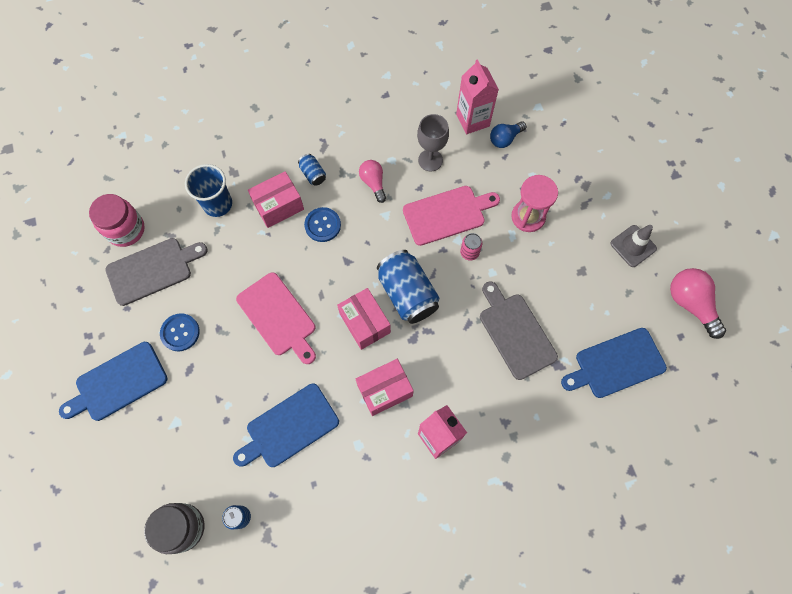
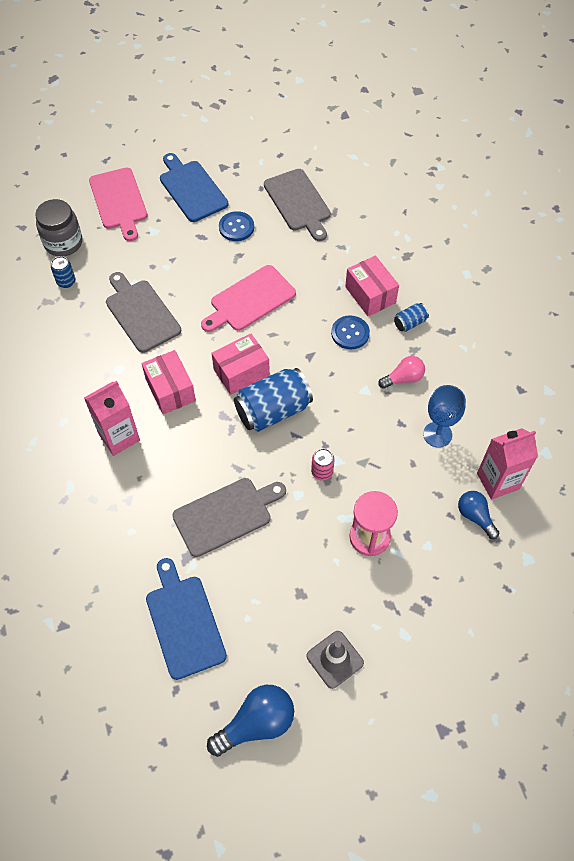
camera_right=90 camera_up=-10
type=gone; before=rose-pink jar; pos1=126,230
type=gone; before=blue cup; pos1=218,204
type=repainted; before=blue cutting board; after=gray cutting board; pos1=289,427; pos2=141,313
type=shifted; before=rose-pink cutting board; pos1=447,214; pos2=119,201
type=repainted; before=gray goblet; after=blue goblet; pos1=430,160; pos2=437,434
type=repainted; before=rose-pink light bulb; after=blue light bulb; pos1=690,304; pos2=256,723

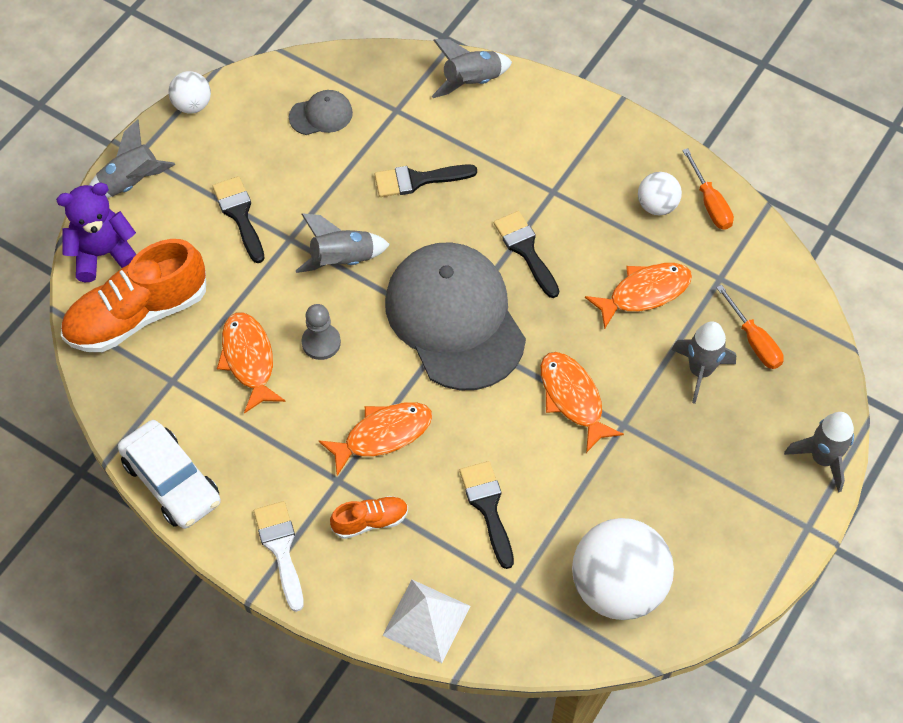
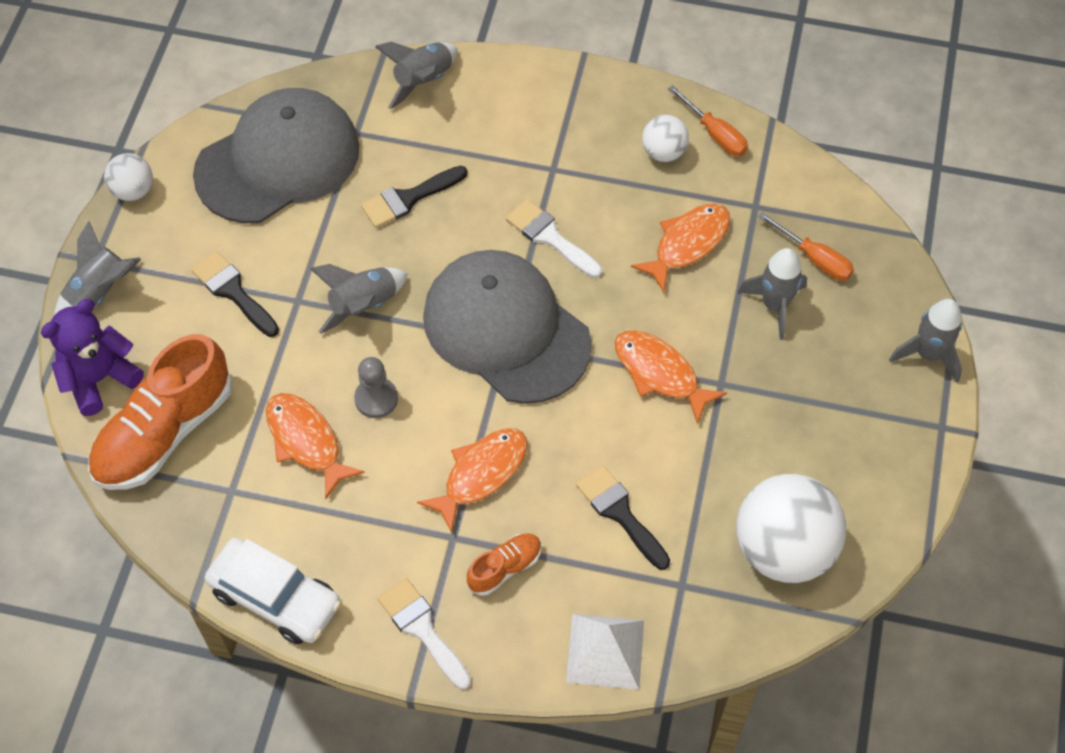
camera_right=-20 camera_up=0
type=scaled; before=gray peaked cap; pos1=321,115; pos2=278,161; scale=2.4
type=repainted; before=jet-black paint brush; after=snow-white paint brush; pos1=525,250; pos2=549,237

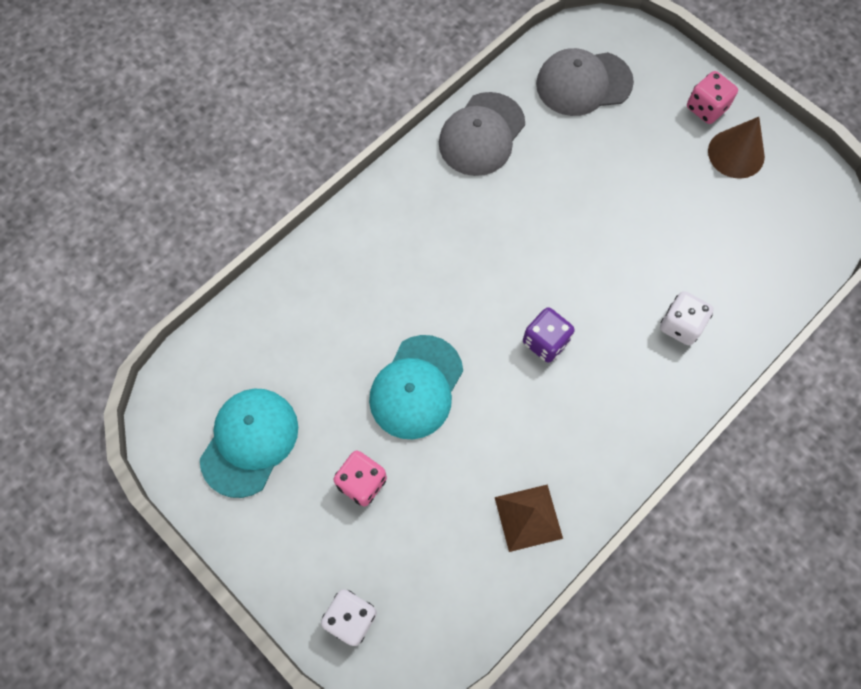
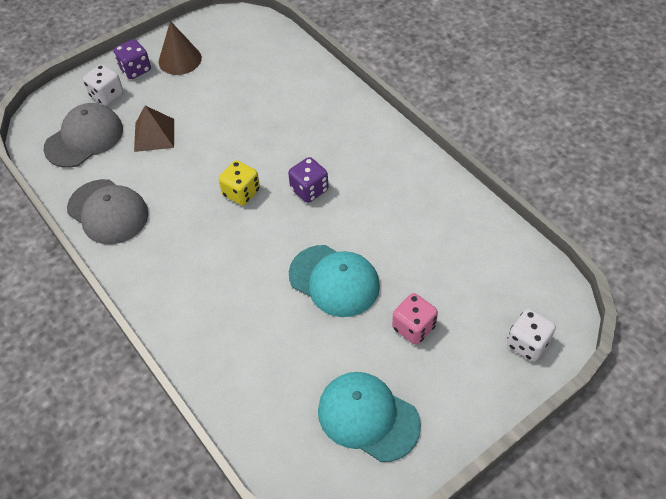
camera_right=-80 camera_up=-15
type=shifted; before=brown pyramid shape; pos1=528,517; pos2=154,135
type=rotated; before=gray peaked cap; pos1=583,83; pos2=84,138; turn=-135
type=shifted; before=snow-white dice; pos1=680,325; pos2=107,95
type=repainted; before=rose-pink dice; after=violet dice; pos1=706,108; pos2=135,69
type=new; after=yellow dice; pos2=241,193

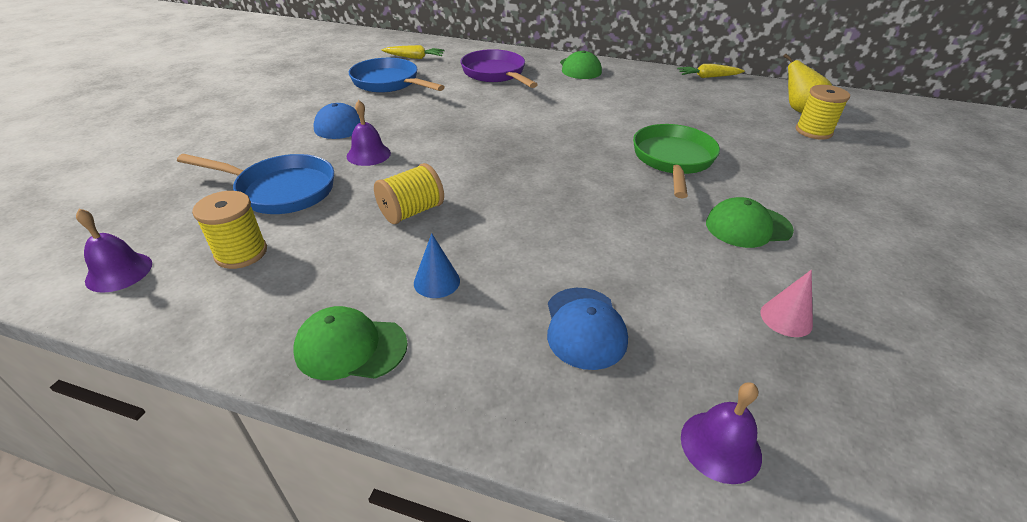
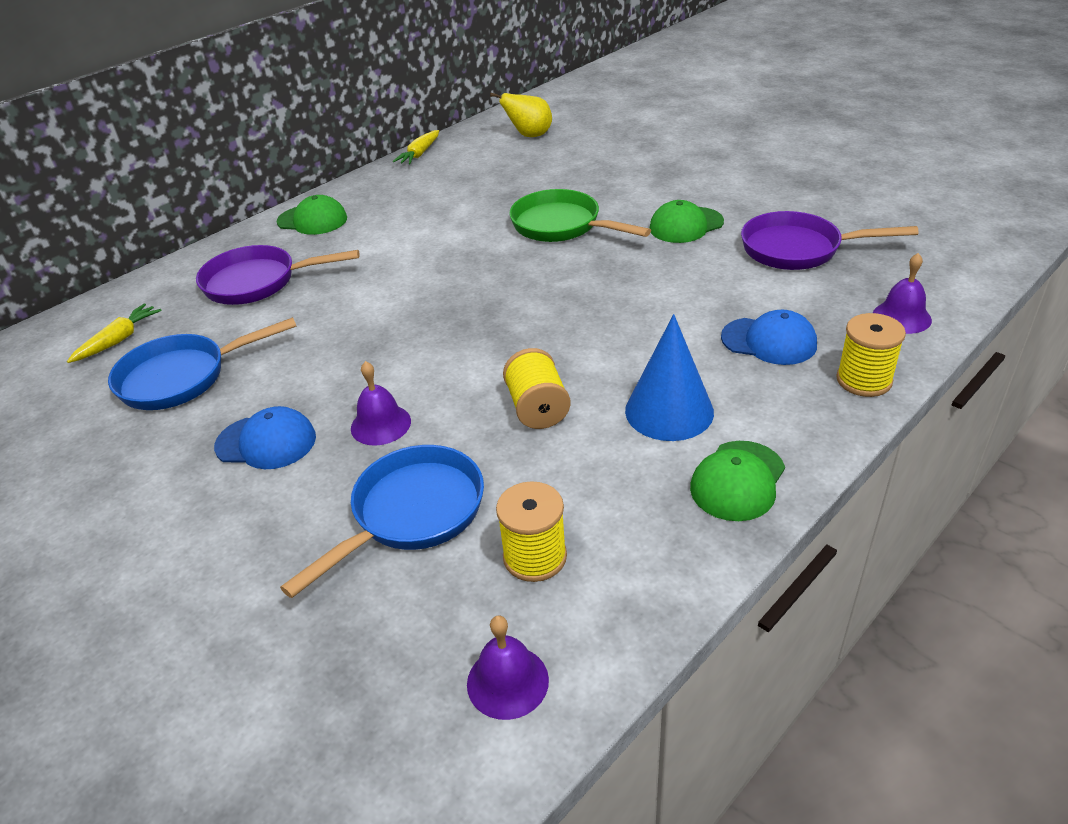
camera_right=-60 camera_up=0
type=scaled; before=blue solid cone; pos1=436,281; pos2=669,411; scale=1.82
type=rotated; before=green peaked cap; pos1=748,227; pos2=686,225; turn=45
type=swapped; before=rose-pink solid cone; after=violet pan; pos1=786,318; pos2=798,249
type=shifted; before=yellow spool; pos1=813,131; pos2=864,380

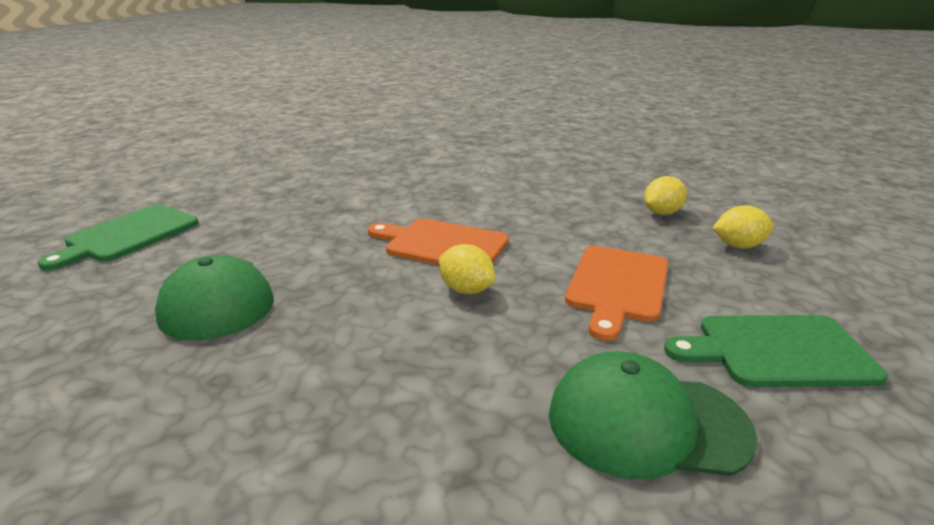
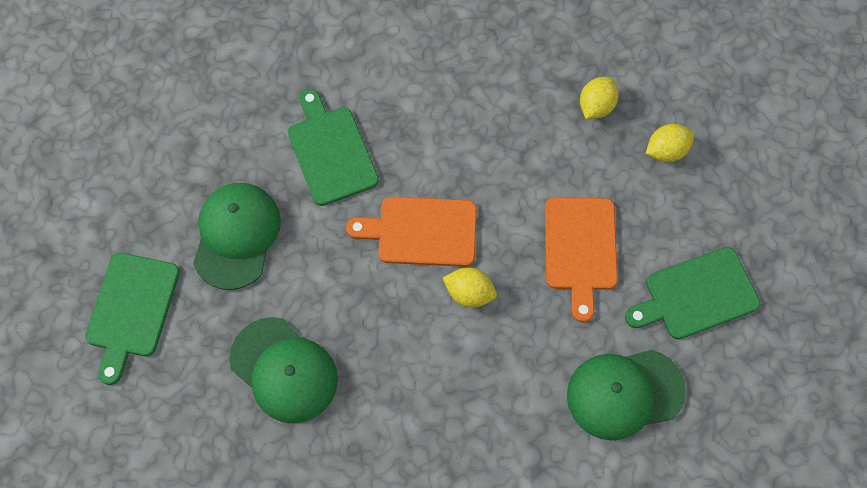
camera_right=-20 camera_up=40
type=new; after=green peaked cap; pos2=236,236
type=new; after=green cutting board; pos2=331,152

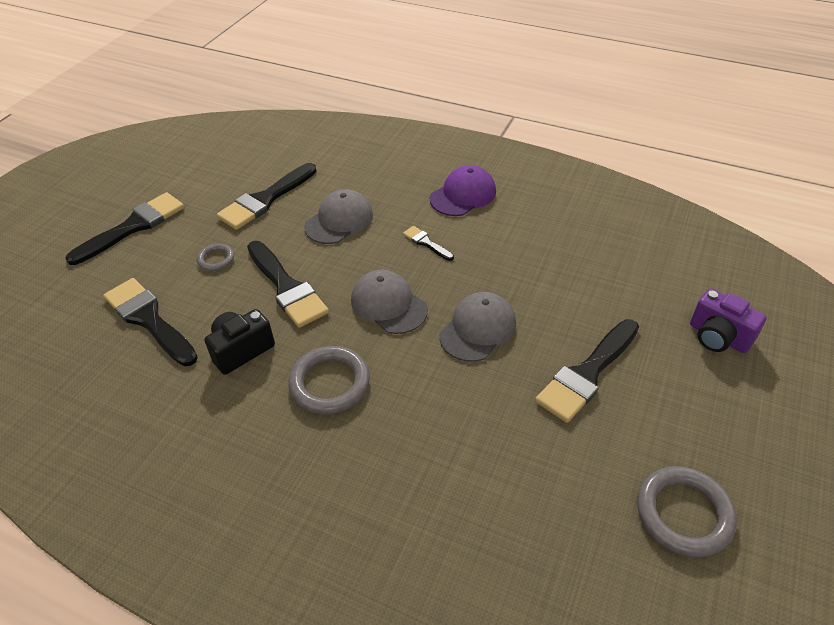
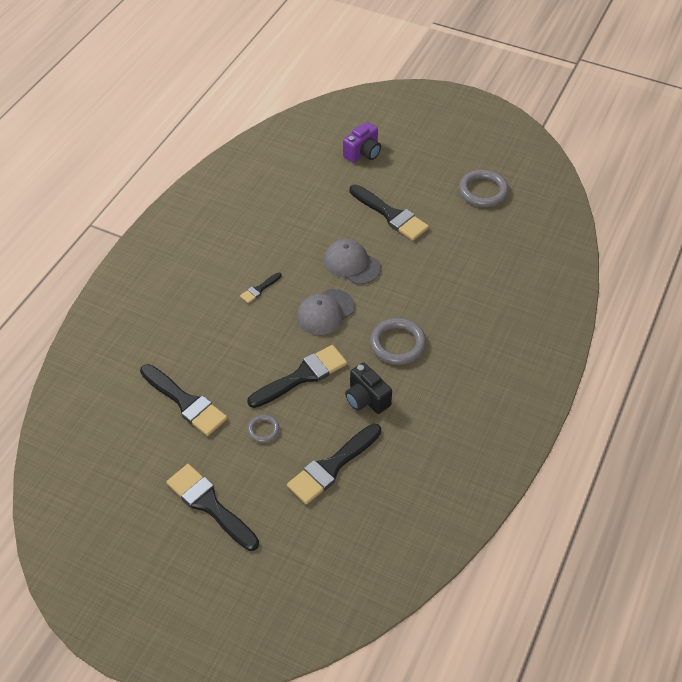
camera_right=-90 camera_up=5
type=gone; before=gray peaked cap; pos1=339,220
type=gone; before=violet peaked cap; pos1=463,195

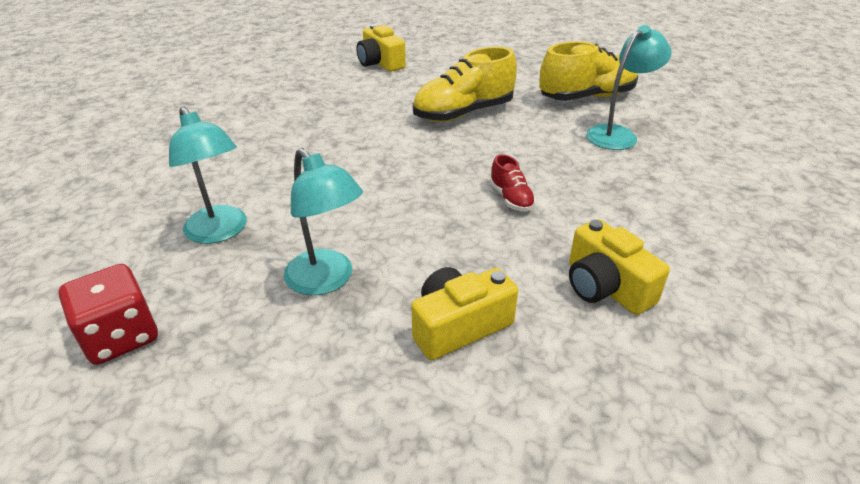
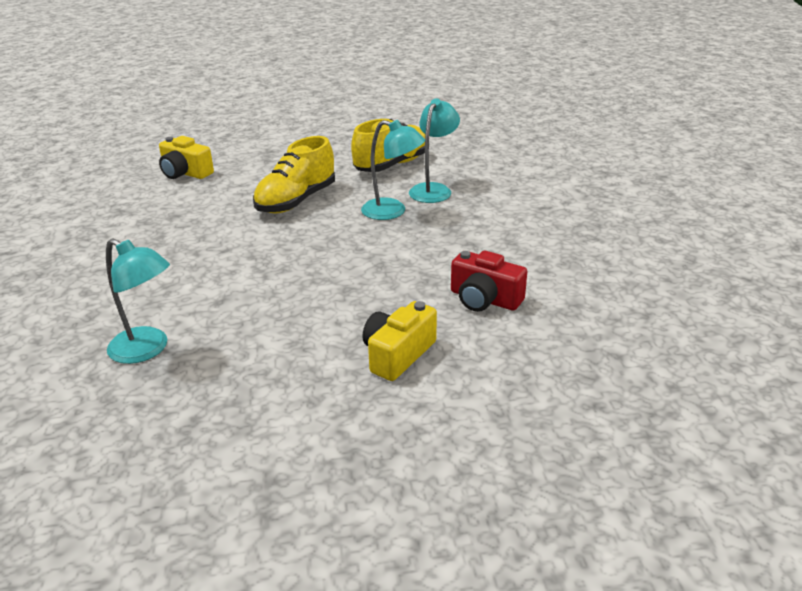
camera_right=-25 camera_up=-5
type=gone; before=red dice; pos1=121,336
type=shifted; before=teal reading lamp; pos1=326,281; pos2=392,212
type=gone; before=red lace-up shoe; pos1=511,198
type=repainted; before=yellow photo camera; after=red photo camera; pos1=605,287; pos2=484,299

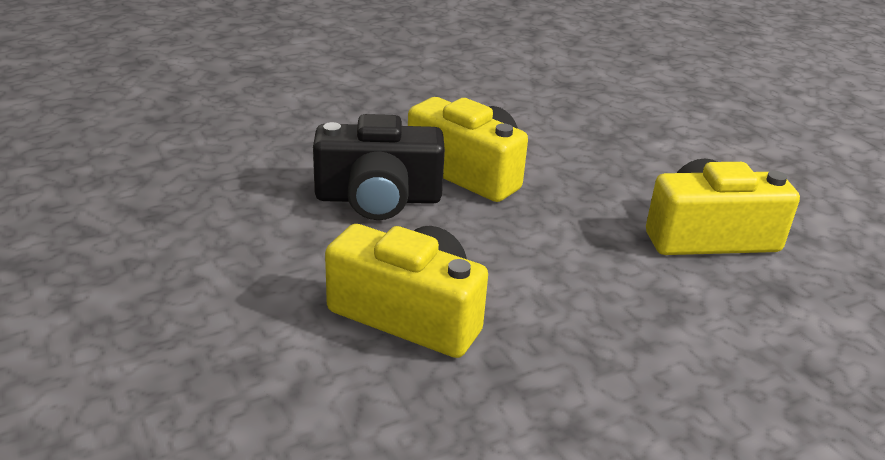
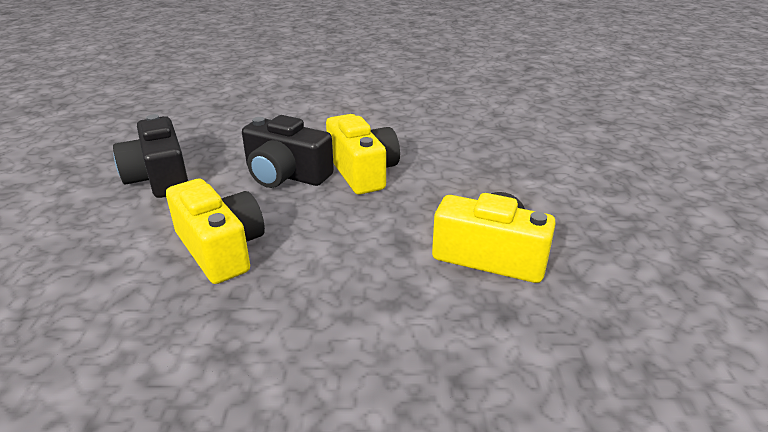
camera_right=30 camera_up=0
type=new; after=jet-black photo camera; pos2=159,177

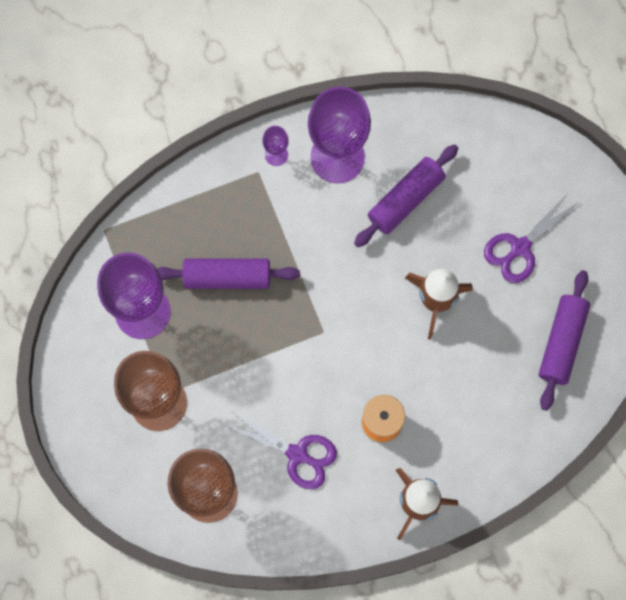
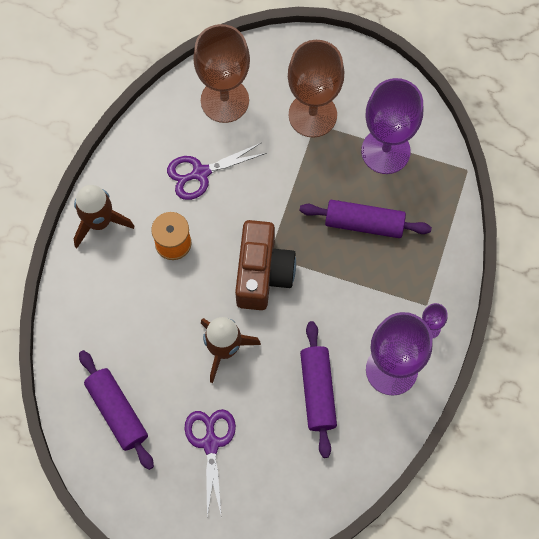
camera_right=130 camera_up=-5
type=rotated; before=violet rolling pin; pos1=227,277; pos2=364,223; turn=60
type=new; after=brown photo camera; pos2=262,273

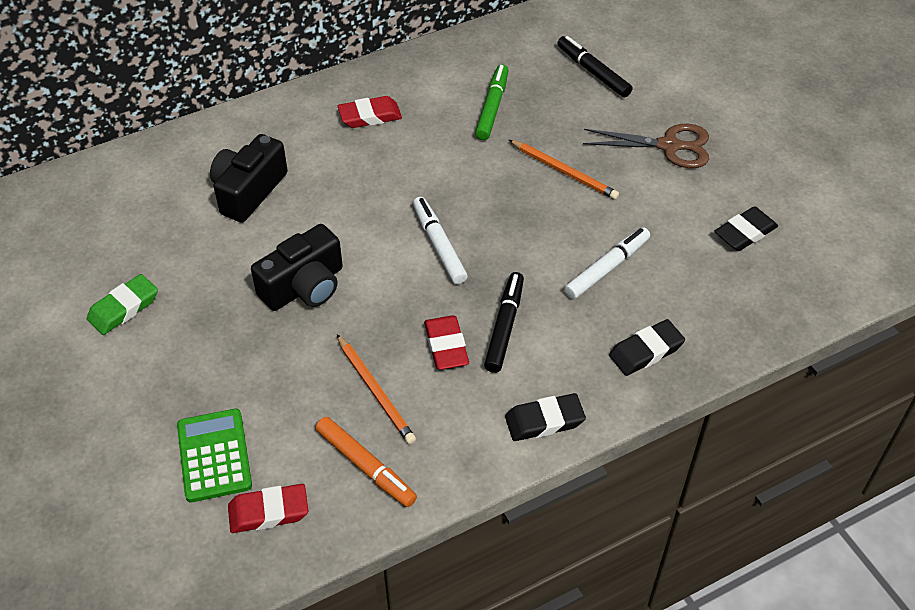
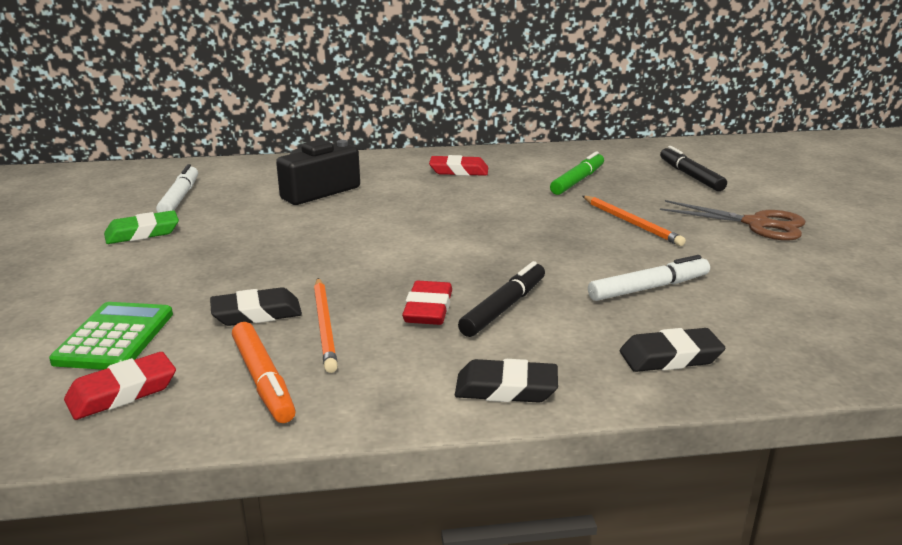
camera_right=20 camera_up=-25
type=rotated; before=red eraser; pos1=268,512; pos2=122,392; turn=-45
type=gone; before=jet-black photo camera; pos1=304,287
type=shifted; before=snow-white felt pen; pos1=439,245; pos2=180,198
type=shifted; before=jet-black eraser; pos1=745,233; pos2=257,313

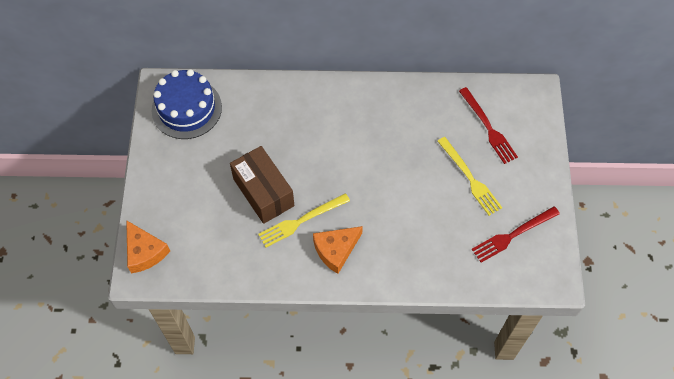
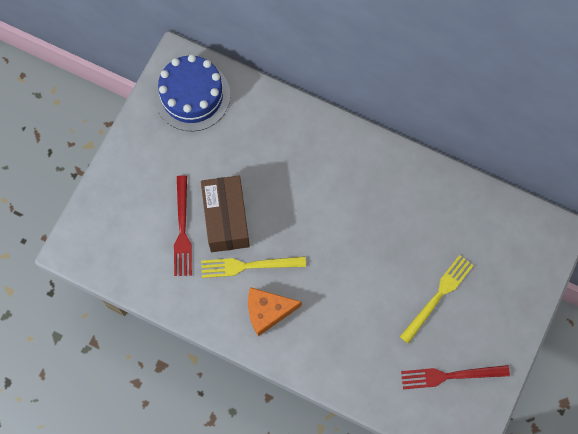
camera_right=25 camera_up=10
type=gone; before=bright orange piece of cheese; pos1=144,252
type=rotated; before=yellow table fork; pos1=470,178; pos2=438,296; turn=-135
type=shifted; before=red table fork; pos1=488,127; pos2=182,230

